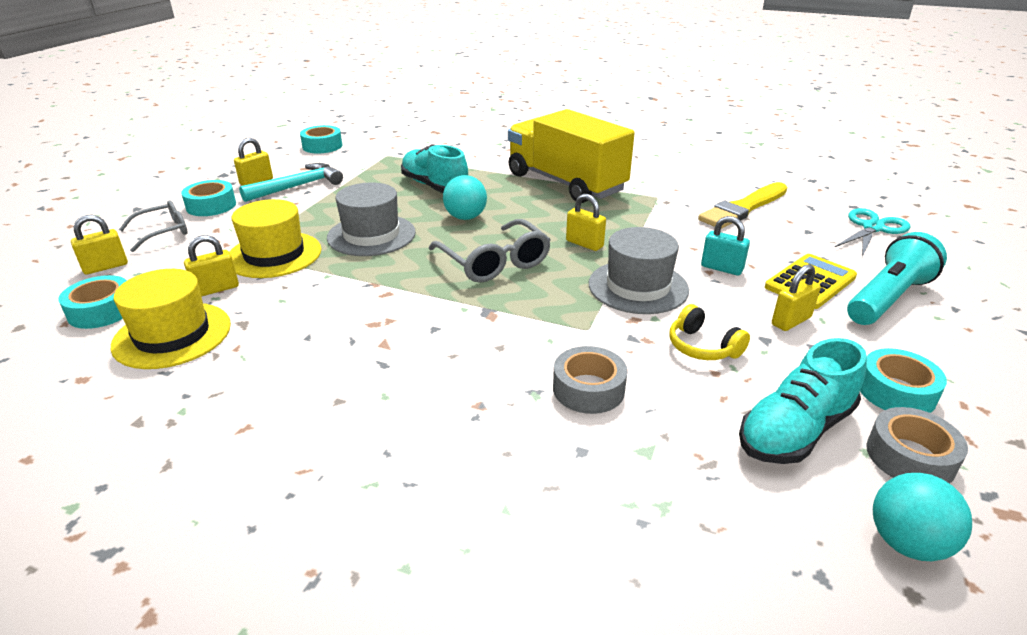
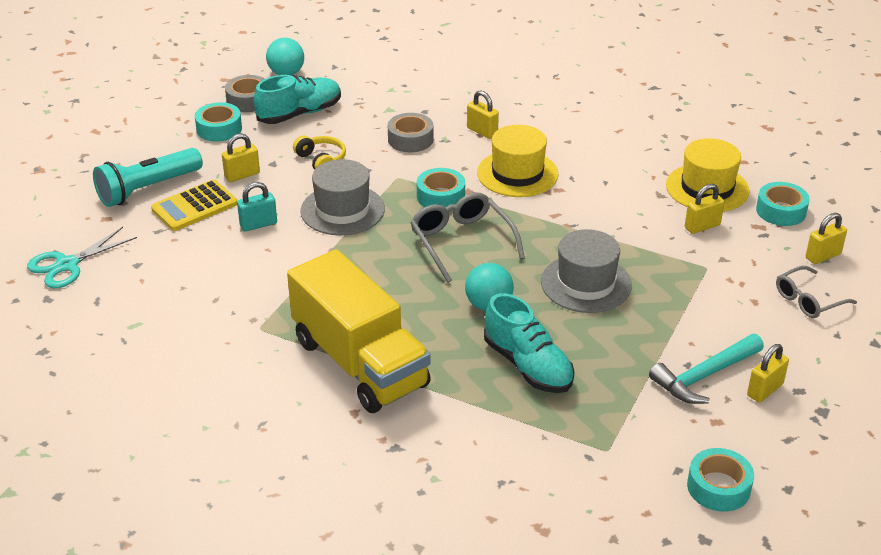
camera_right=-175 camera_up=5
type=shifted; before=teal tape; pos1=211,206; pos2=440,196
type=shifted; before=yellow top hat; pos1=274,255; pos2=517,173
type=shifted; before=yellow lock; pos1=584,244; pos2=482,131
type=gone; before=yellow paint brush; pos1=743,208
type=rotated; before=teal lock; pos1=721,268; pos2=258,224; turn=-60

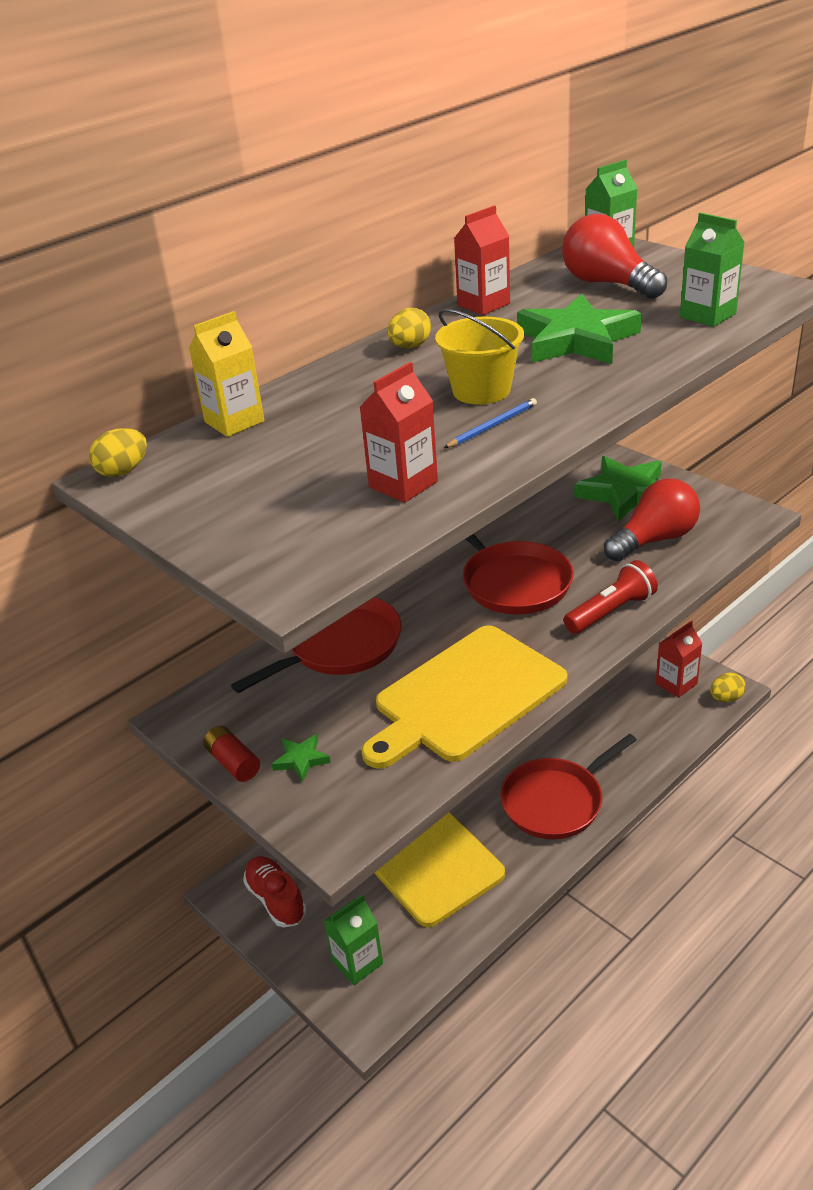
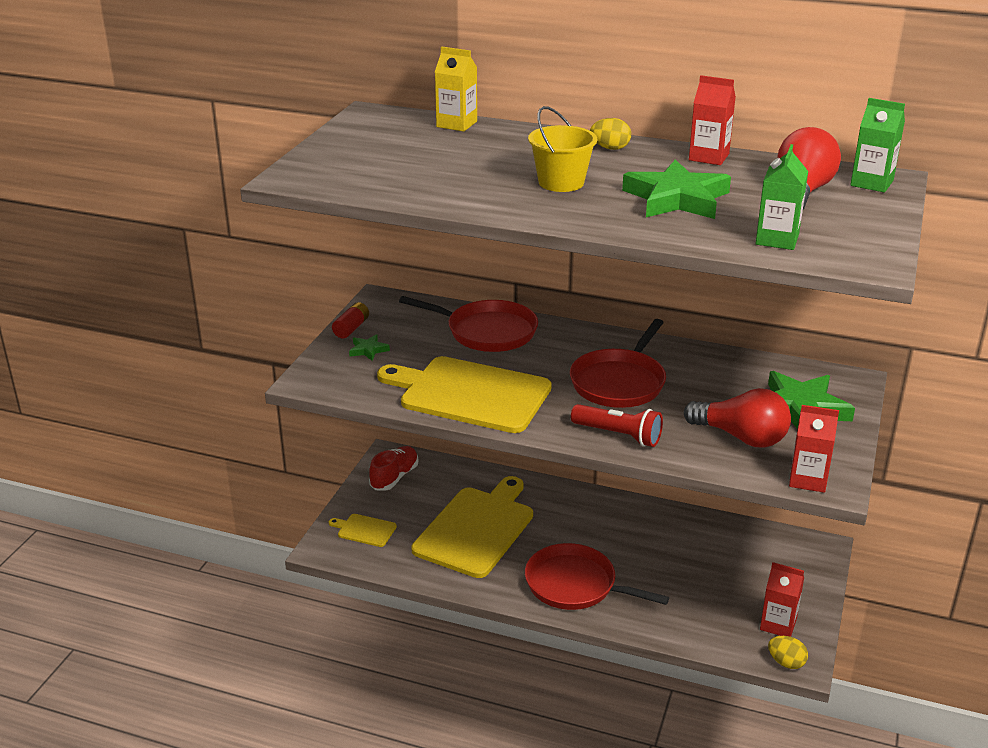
camera_right=60 camera_up=-5
type=gone; before=yellow egg; pos1=123,471
type=swapped; before=green carton; after=yellow cutting board; pos1=357,962; pos2=364,530
type=shifted; before=red carton; pos1=403,484; pos2=808,479
type=gone; before=blue pencil; pos1=492,426

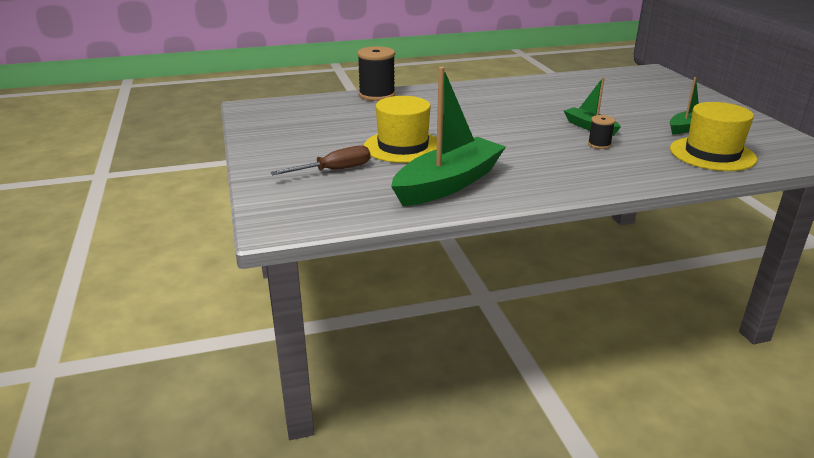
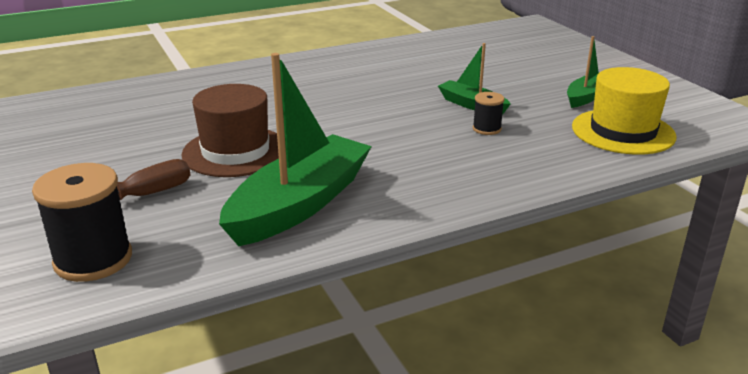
camera_right=-10 camera_up=0
type=shifted; before=jet-black spool; pos1=377,95; pos2=93,259
type=repainted; before=yellow top hat; after=brown top hat; pos1=403,146; pos2=235,151

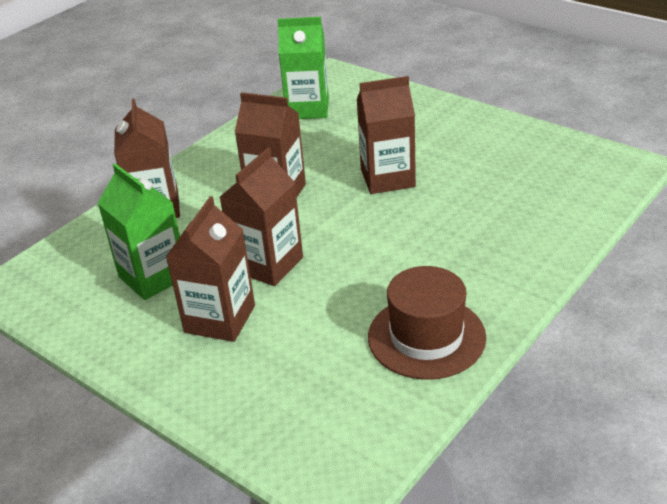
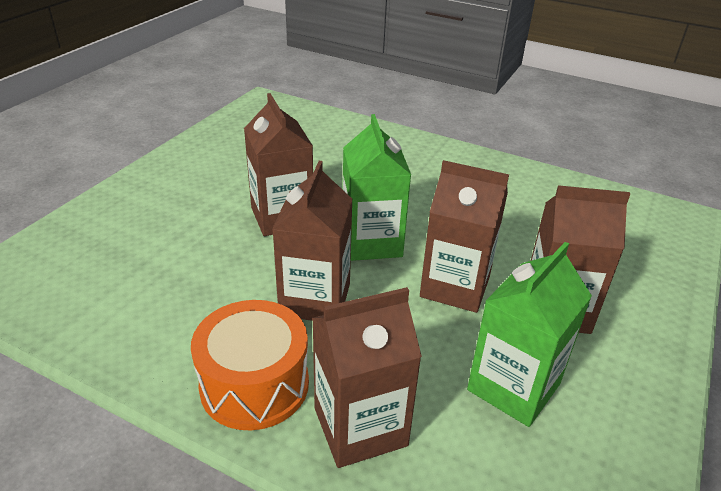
camera_right=-105 camera_up=0
type=shifted; before=green carton; pos1=307,108; pos2=371,242
type=gone; before=brown top hat; pos1=426,337
type=new; after=bright orange snare drum; pos2=254,384

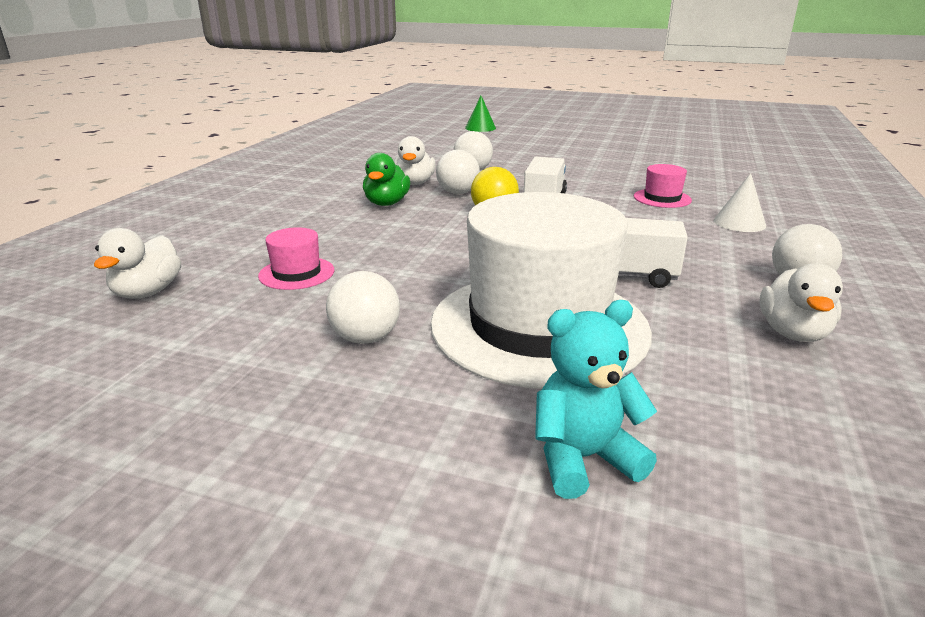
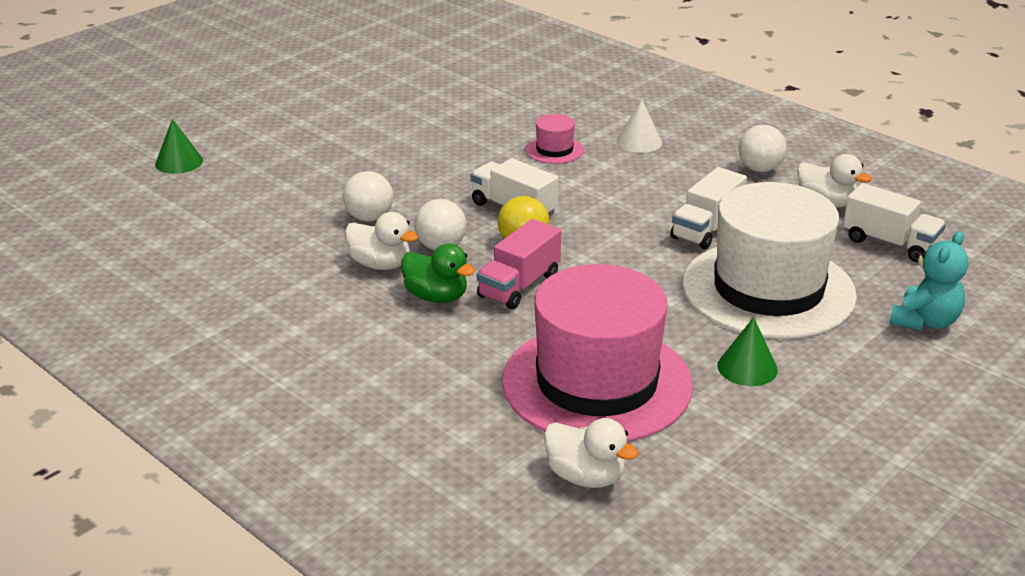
camera_right=-65 camera_up=5
type=scaled; before=rose-pink top hat; pos1=296,273; pos2=597,383; scale=2.49
type=swapped; before=snow-white sphere; after=green solid cone; pos1=365,338; pos2=747,367
type=rotated; before=teal stuffed bear; pos1=583,458; pos2=925,321; turn=-150
type=new; after=rose-pink lorry; pos2=519,286
type=new; after=snow-white lorry; pos2=890,243

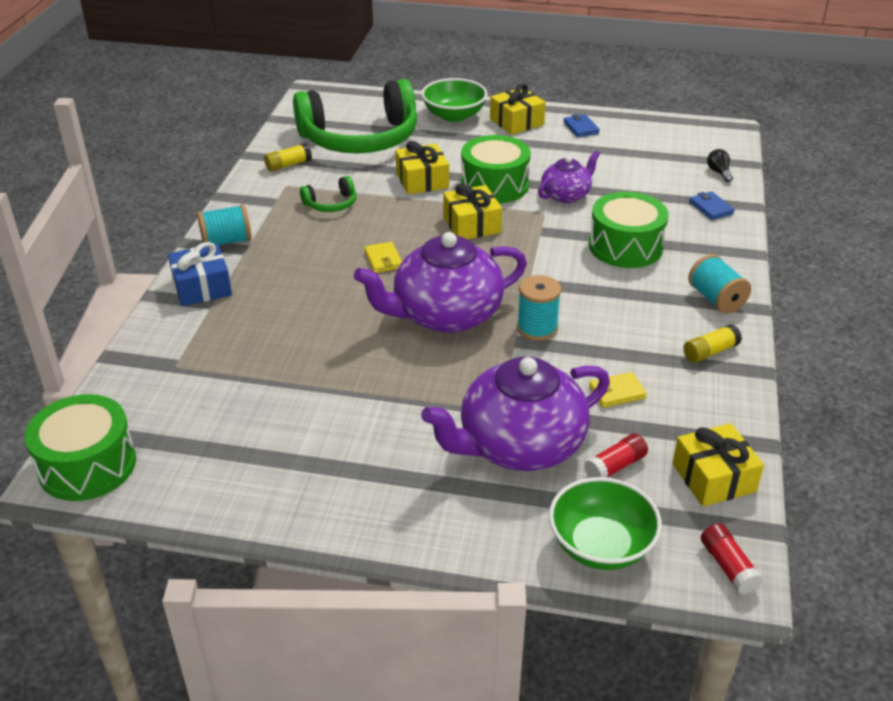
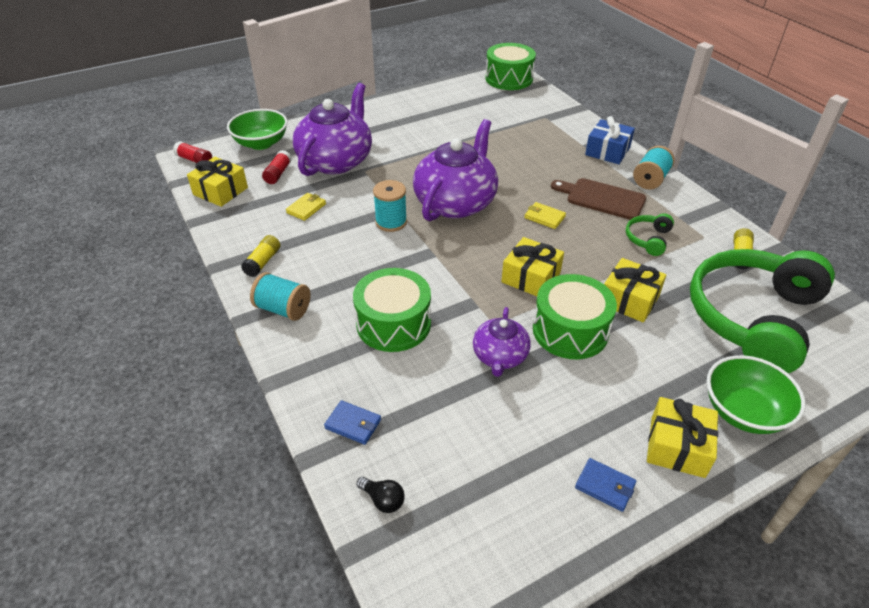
camera_right=140 camera_up=5
type=new; after=brown cutting board; pos2=602,198

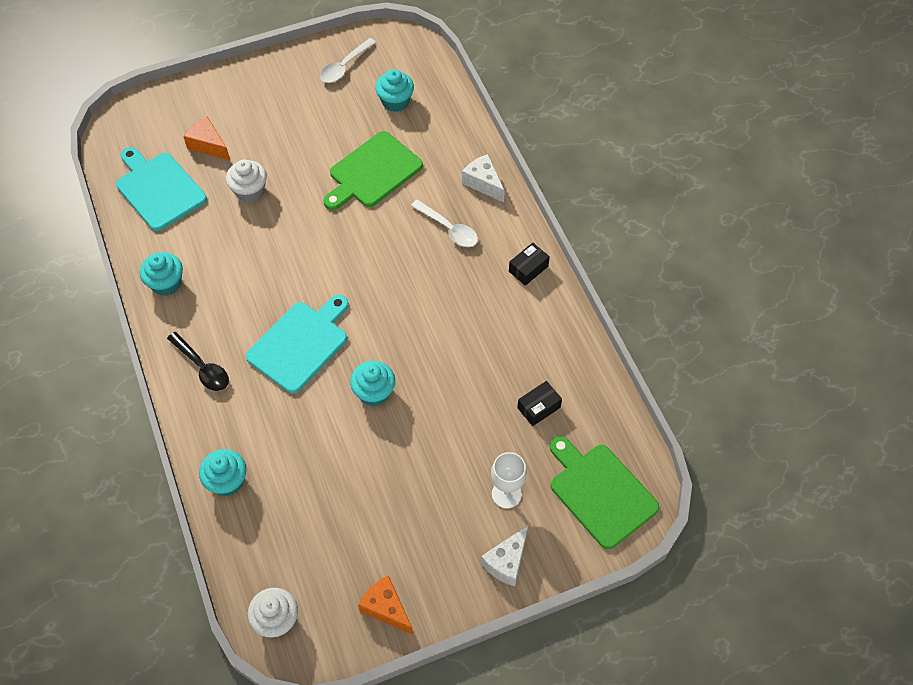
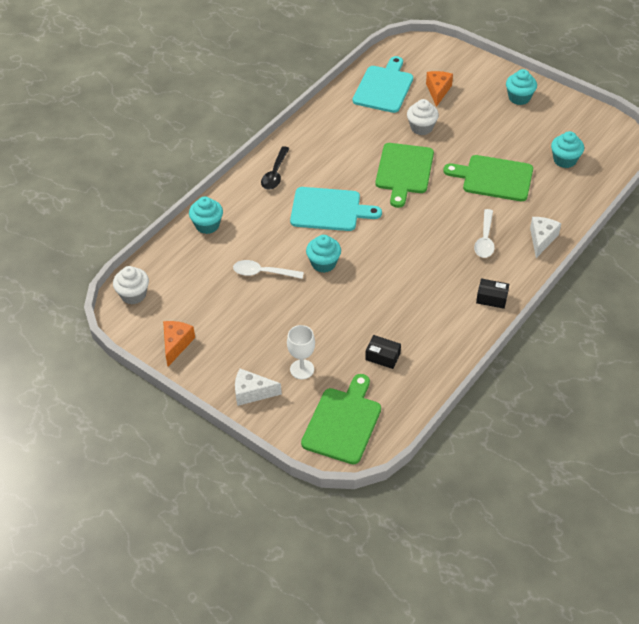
camera_right=60 camera_up=-10
type=shifted; before=teal muffin; pos1=166,283; pos2=519,98
type=shifted; before=snow-white tablespoon; pos1=345,66; pos2=263,273
type=new; after=green cutting board; pos2=404,171

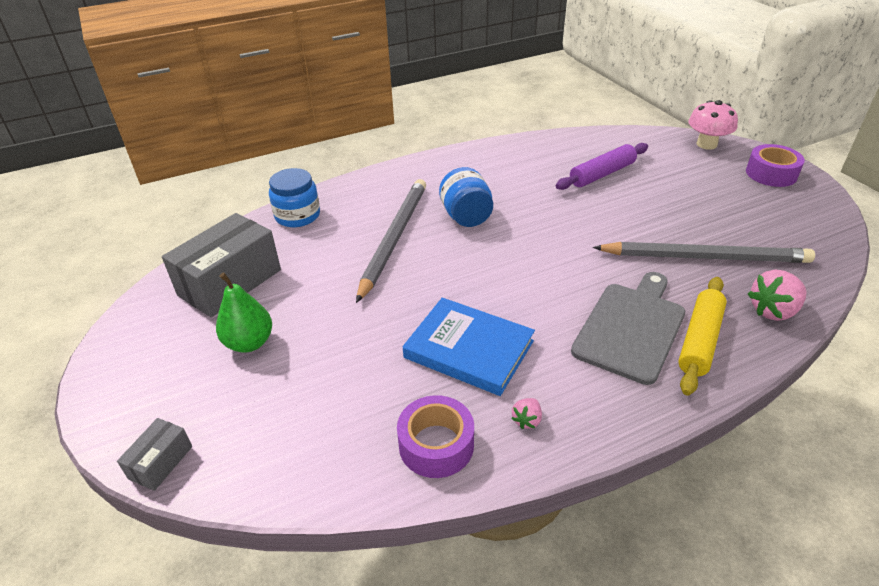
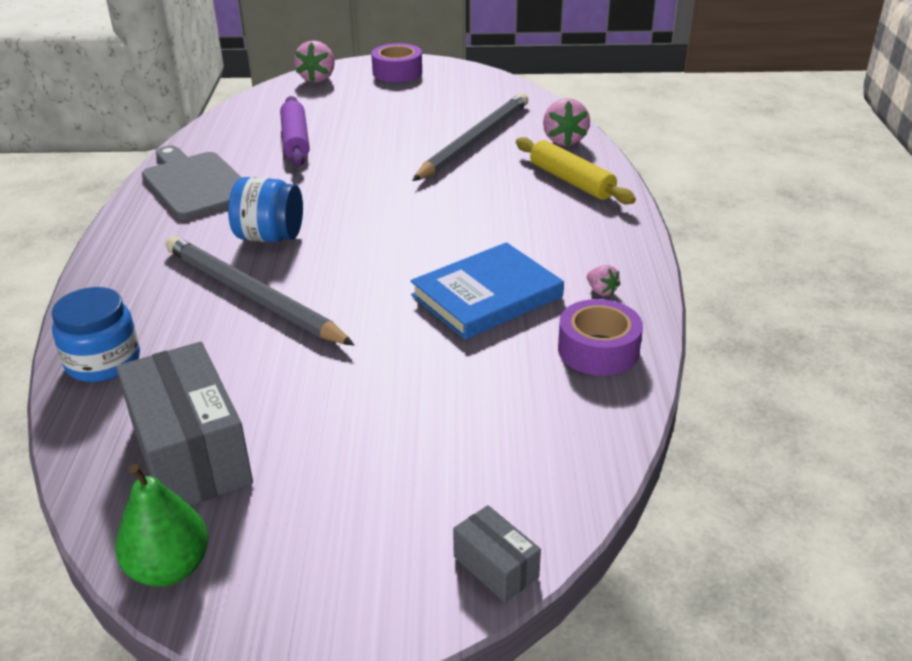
camera_right=-65 camera_up=-5
type=shifted; before=green pear; pos1=249,343; pos2=169,568
type=shifted; before=gray cutting board; pos1=631,328; pos2=195,183
type=swapped; before=rose-pink toadstool; after=rose-pink toy strawberry; pos1=706,144; pos2=317,78

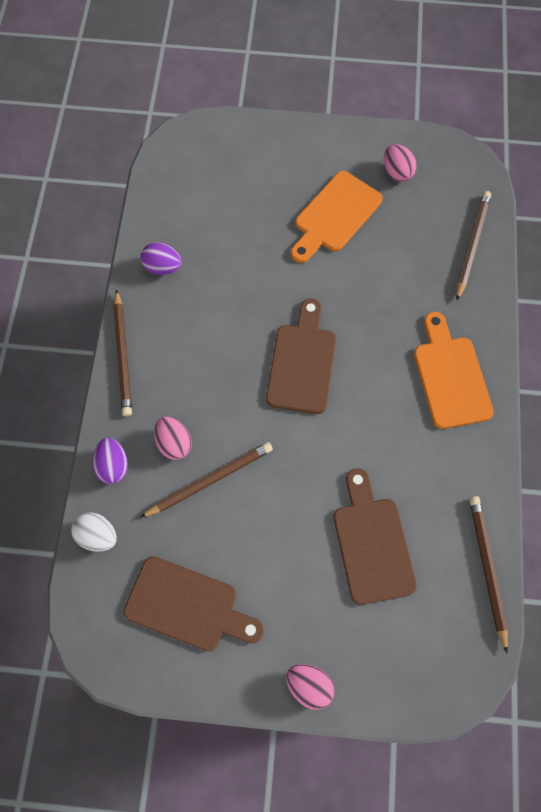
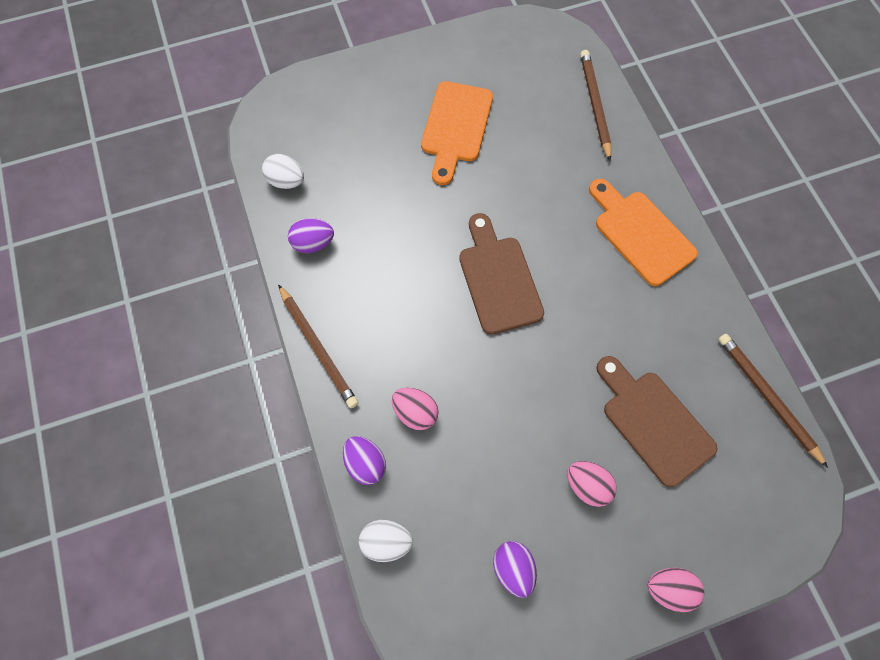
camera_right=-25 camera_up=0
type=swapped; before=brown cutting board; after=violet egg; pos1=187,606; pos2=513,569
type=gone; before=brown pencil; pos1=209,480
type=shifted; before=rose-pink egg; pos1=397,172; pos2=587,485
type=new; after=snow-white egg; pos2=286,181

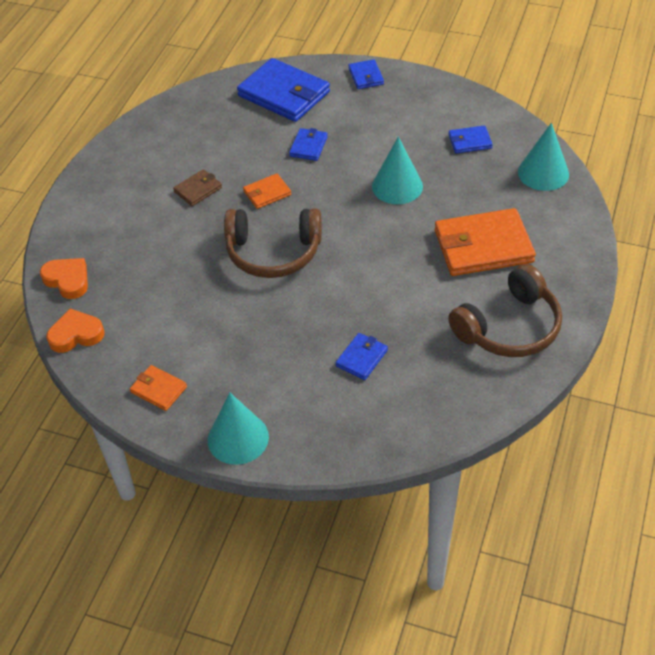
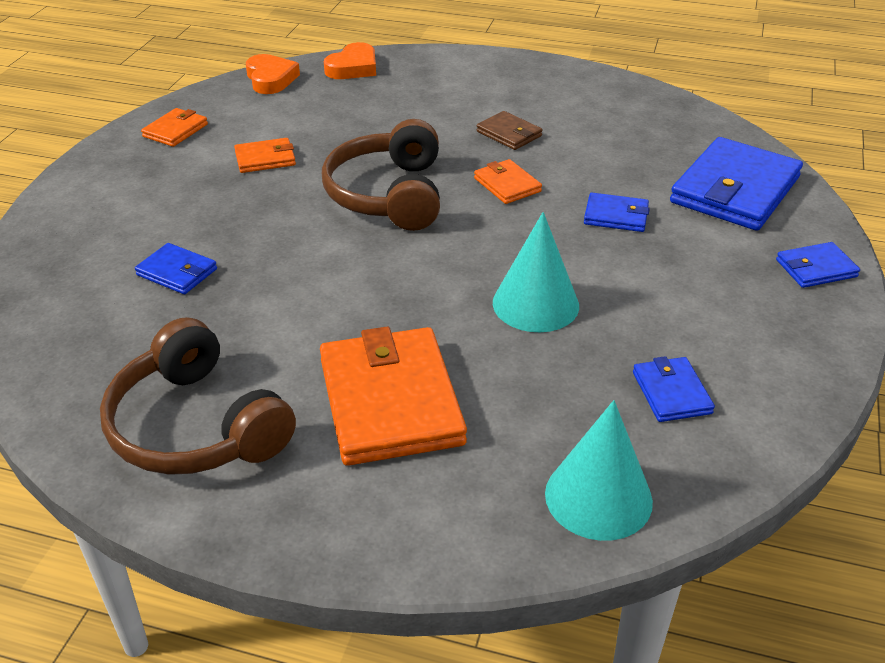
camera_right=85 camera_up=-10
type=gone; before=teal solid cone; pos1=238,438
type=new; after=bright orange wallet; pos2=265,159

